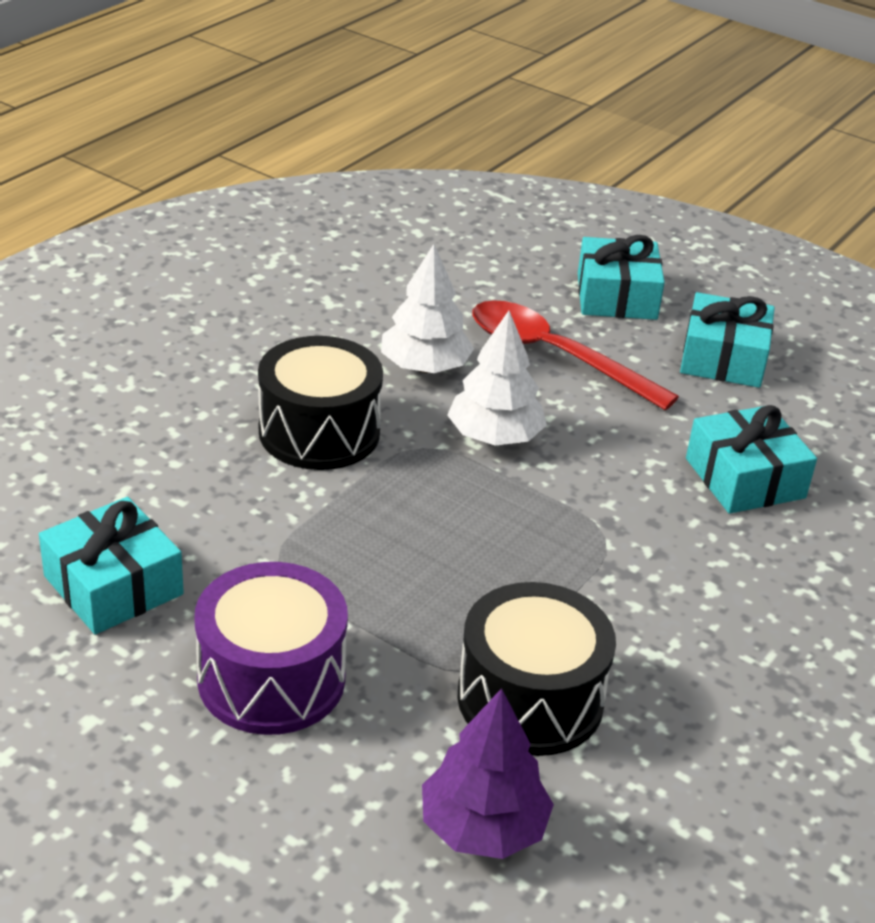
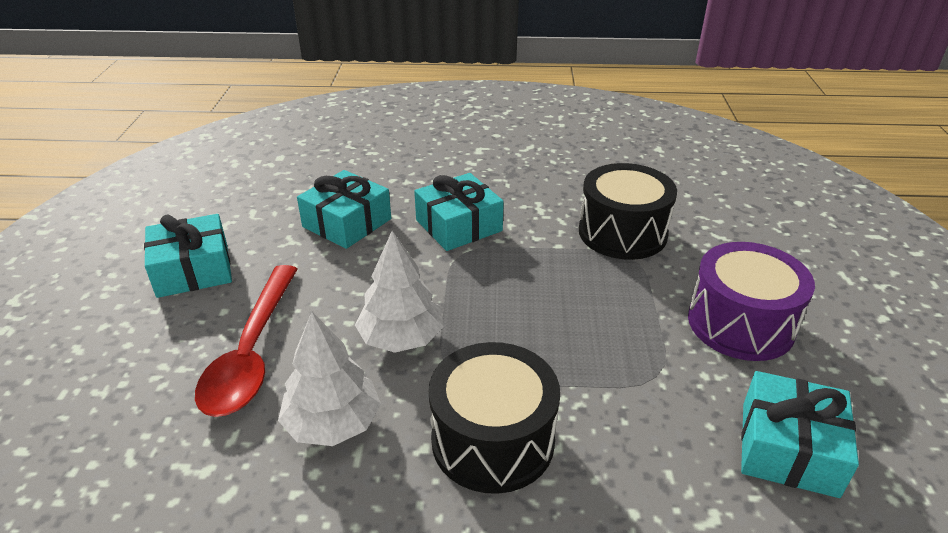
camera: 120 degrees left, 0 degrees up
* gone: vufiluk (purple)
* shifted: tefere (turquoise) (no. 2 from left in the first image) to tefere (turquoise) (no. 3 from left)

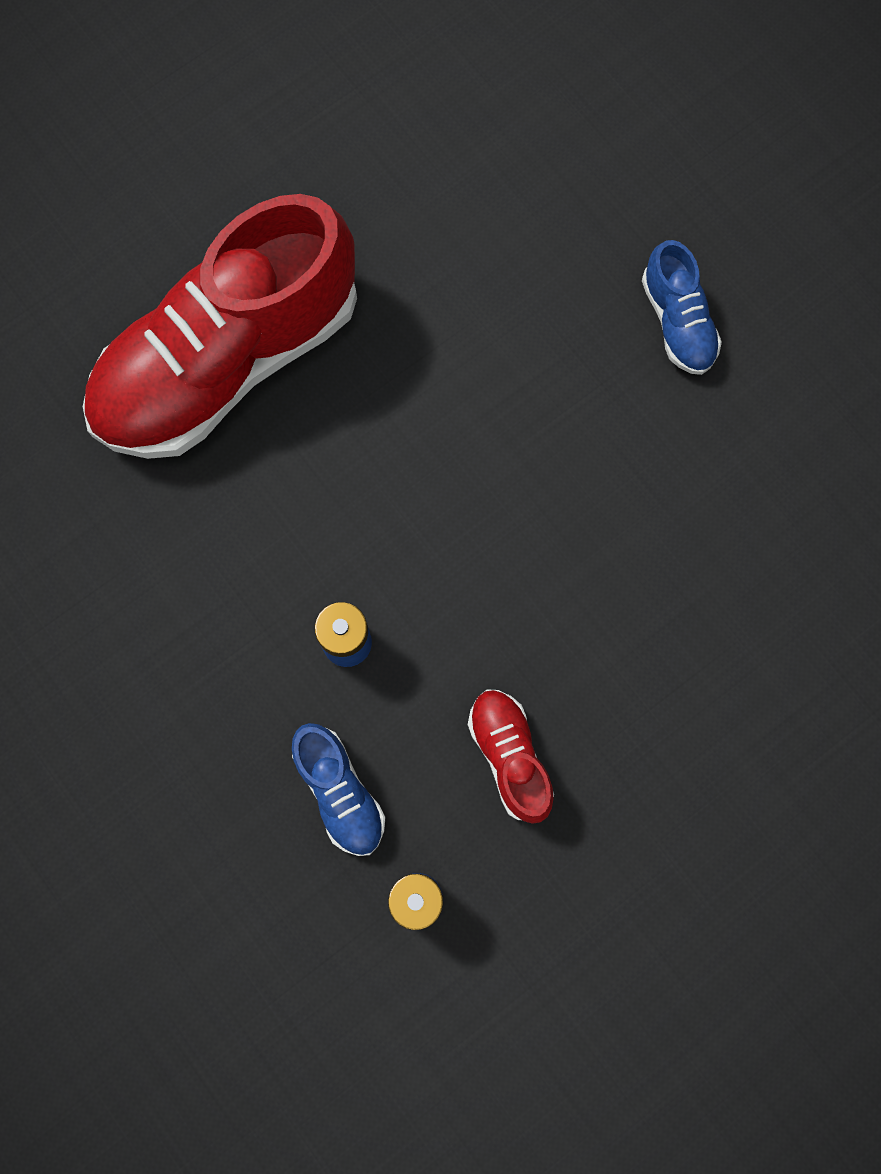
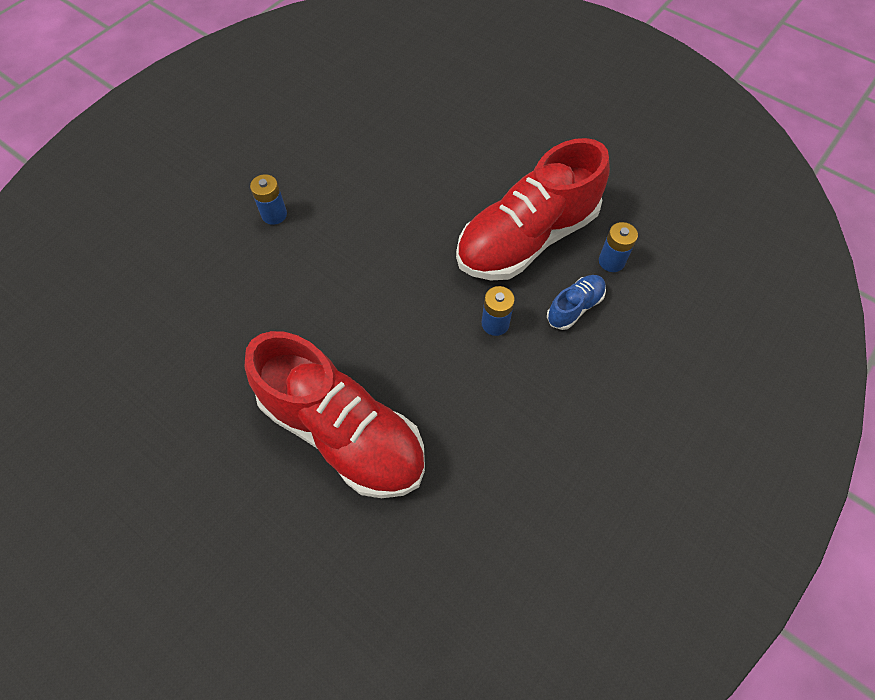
camera: 105 degrees left, 15 degrees down
* swapped: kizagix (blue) (no. 2 from left) to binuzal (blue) (no. 1 from left)
* scaled: kizagix (red) (no. 2 from left) x2.37

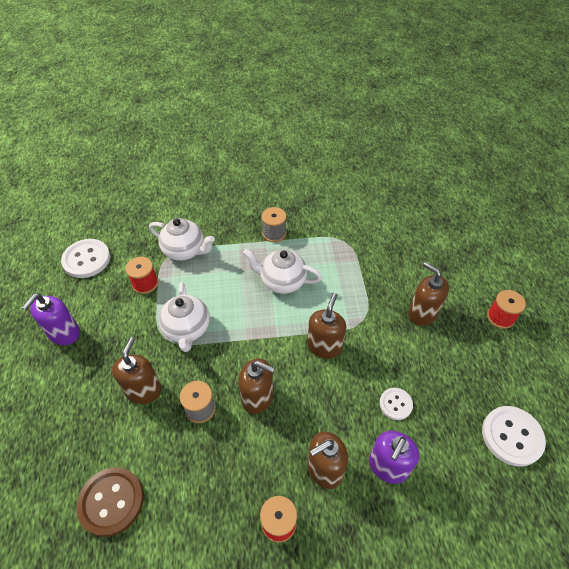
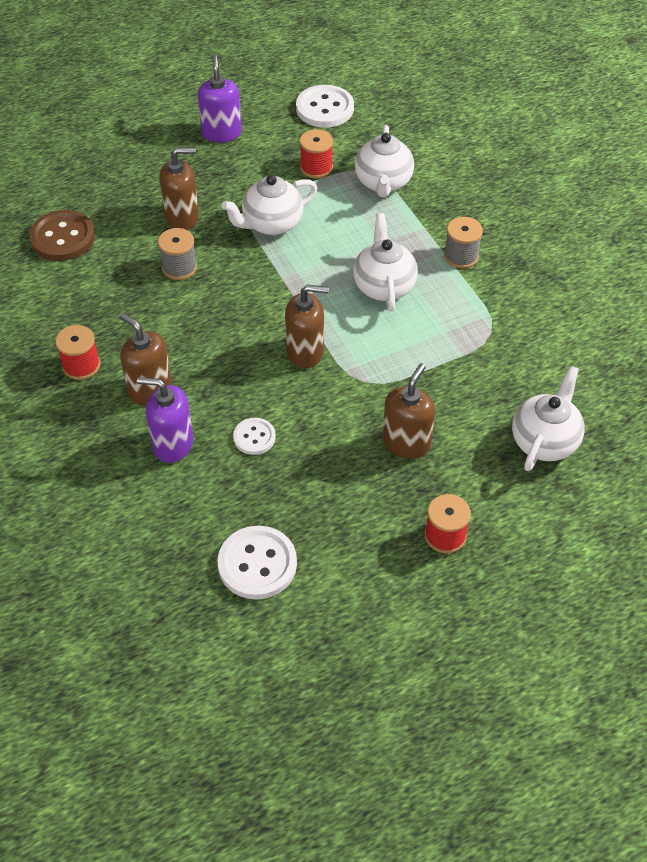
camera: 70 degrees right, 0 degrees up
* gone: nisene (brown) (no. 2 from left)
* new: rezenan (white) (no. 4 from left)
* rotated: nisene (purple) (no. 1 from left in the first image) 75 degrees clockwise

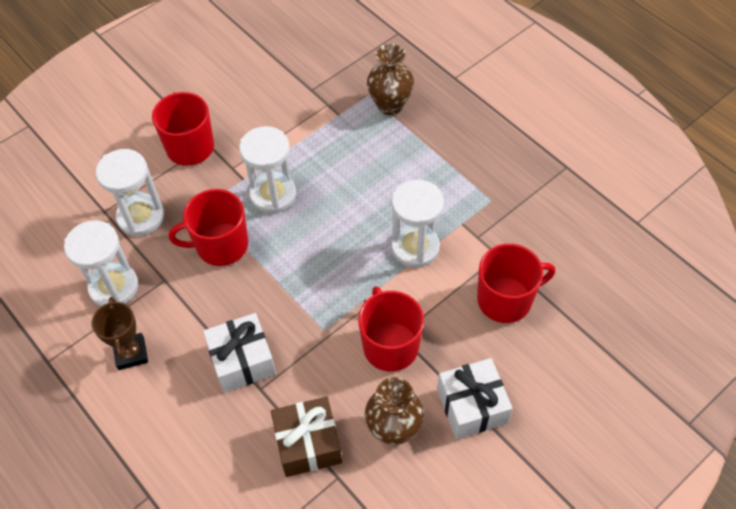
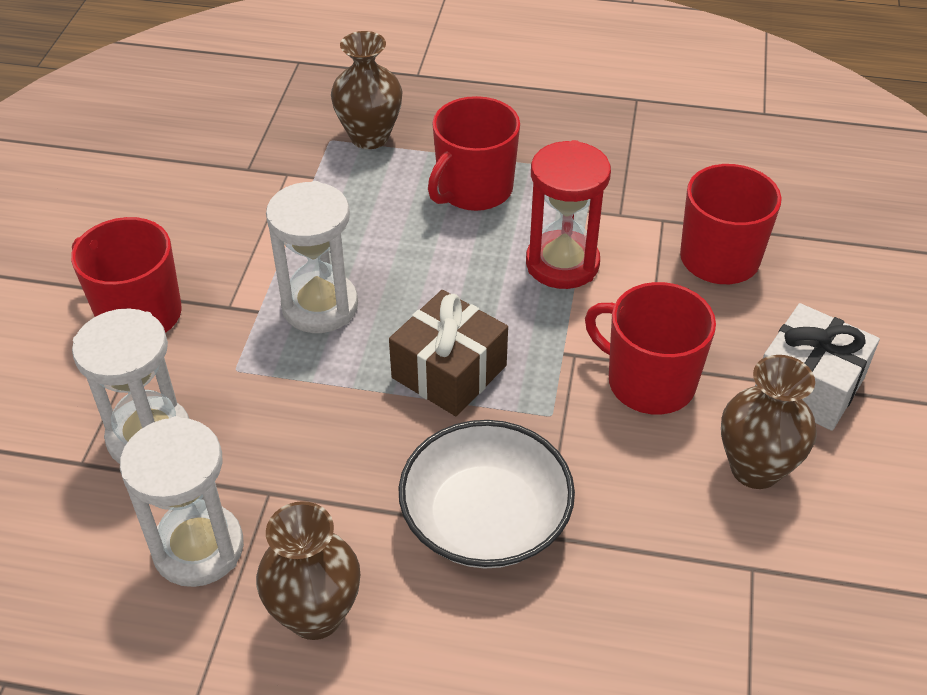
camera: 40 degrees left, 10 degrees down
* shifted: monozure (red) (no. 2 from left)
* shifted: tefere (brown)
* swapped: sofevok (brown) to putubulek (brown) (no. 1 from left)
* swapped: tefere (white) (no. 1 from left) to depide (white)
* repainted: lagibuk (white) (no. 4 from left) to lagibuk (red)

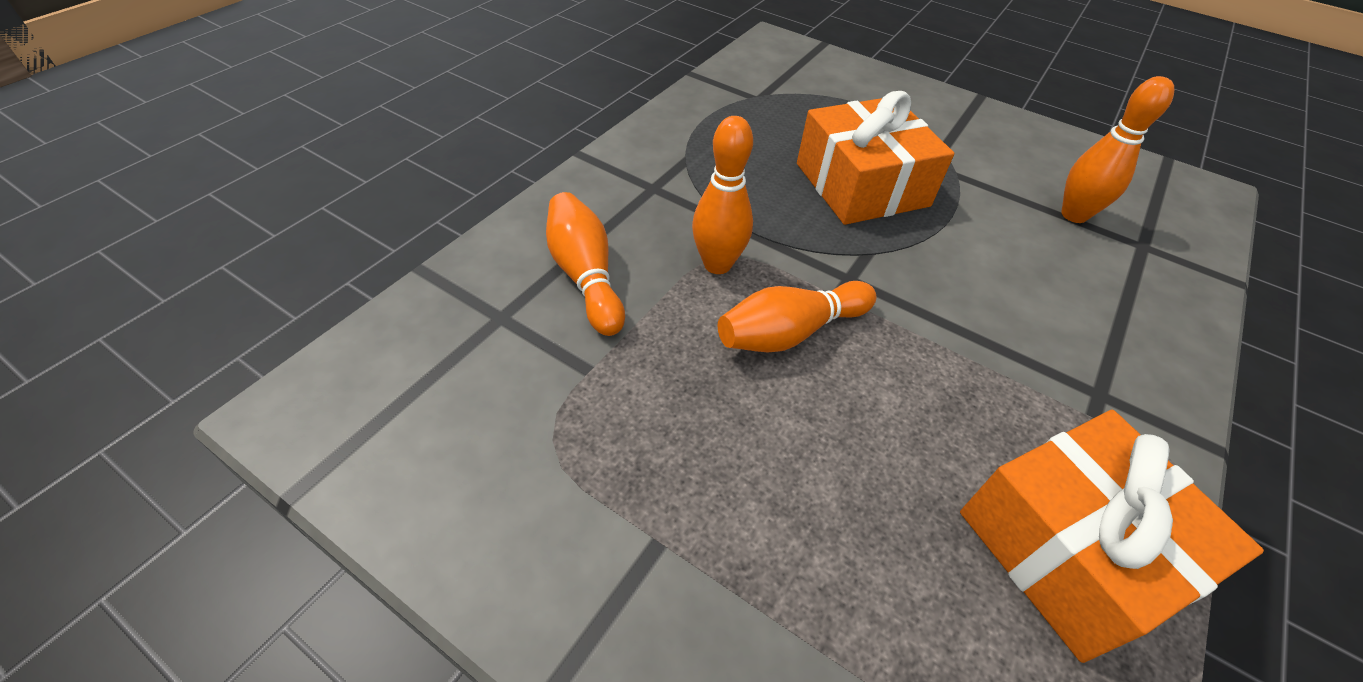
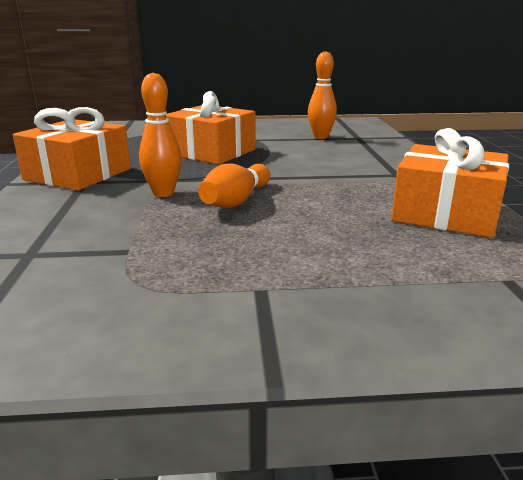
camera: 35 degrees left, 25 degrees down
* gone: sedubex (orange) (no. 1 from left)
* new: tefere (orange) (no. 1 from left)

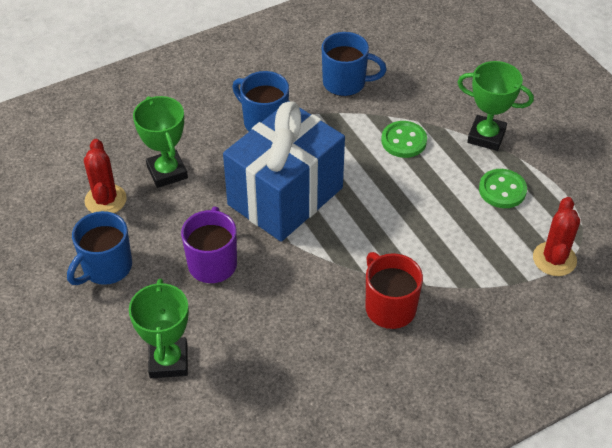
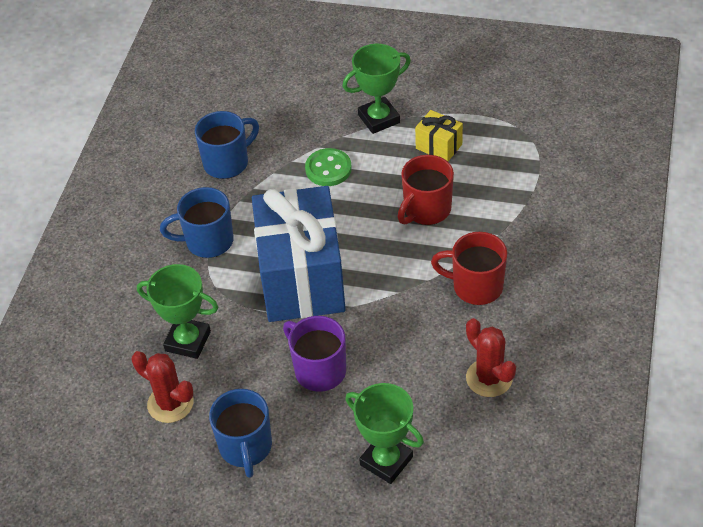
camera: 45 degrees left, 0 degrees up
* new: monozure (red) (no. 1 from left)
* shifted: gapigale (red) (no. 2 from left)
* swapped: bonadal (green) (no. 2 from left) to tefere (yellow)

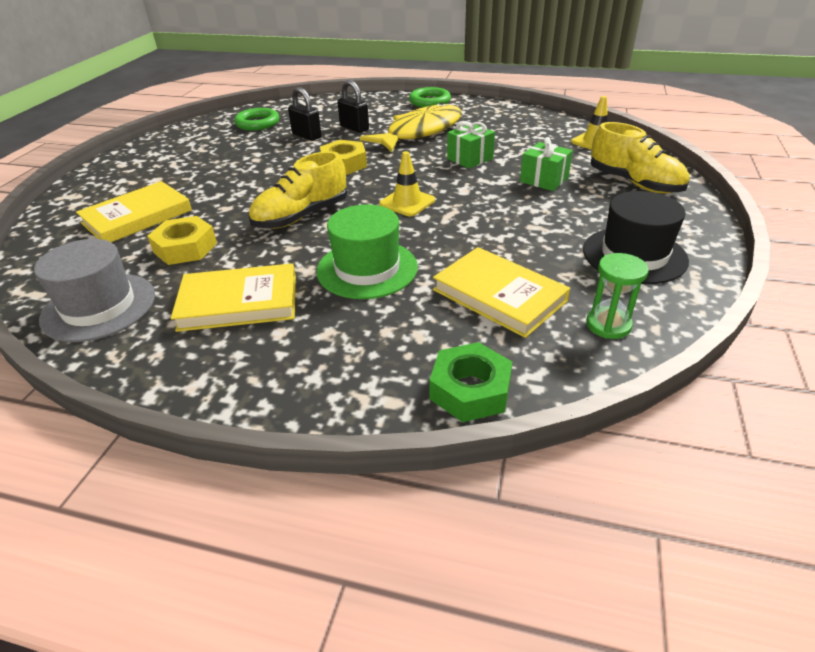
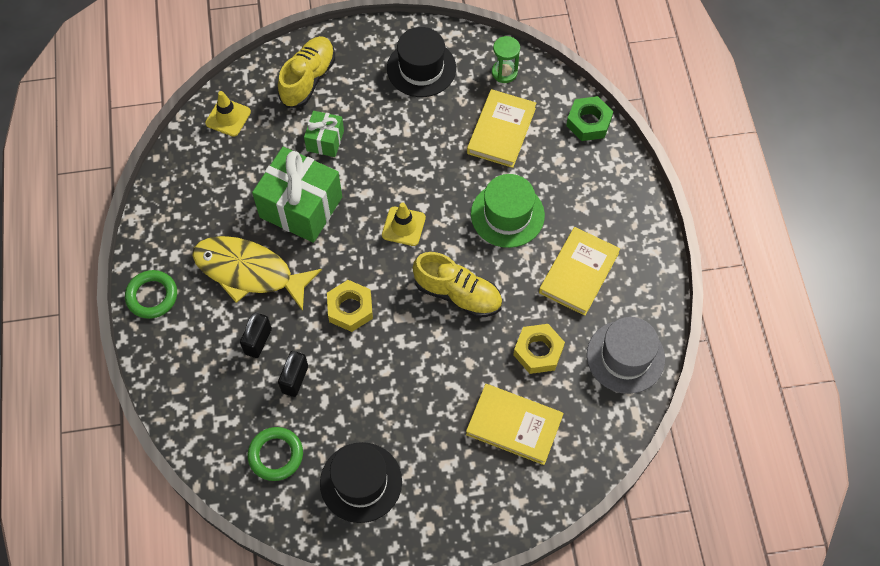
camera: 115 degrees left, 25 degrees up
* new: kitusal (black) (no. 1 from left)
* rotated: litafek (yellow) (no. 2 from left in the first image) 60 degrees clockwise
* scaled: tefere (green) (no. 1 from left) x1.90

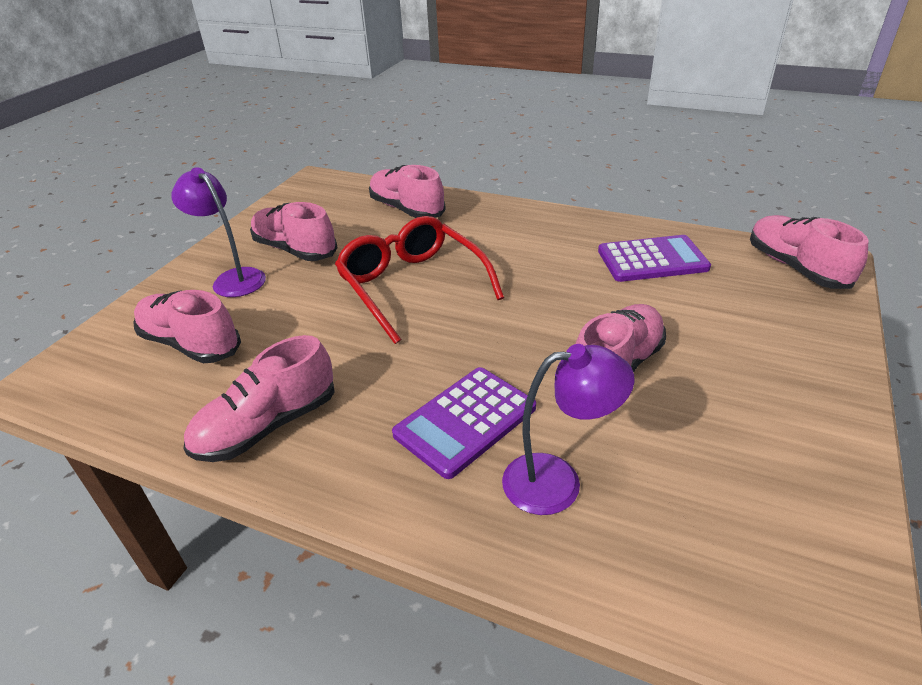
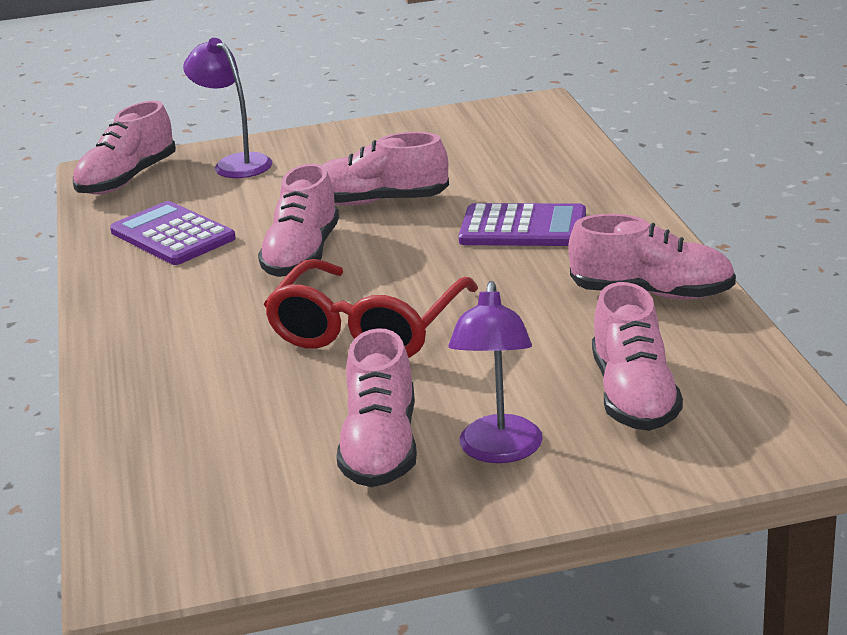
camera: 125 degrees left, 10 degrees down
* shifted: kizagix (pink) (no. 4 from left in the first image) to kizagix (pink) (no. 2 from left)
* shifted: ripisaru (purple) (no. 2 from left in the first image) to ripisaru (purple) (no. 1 from left)

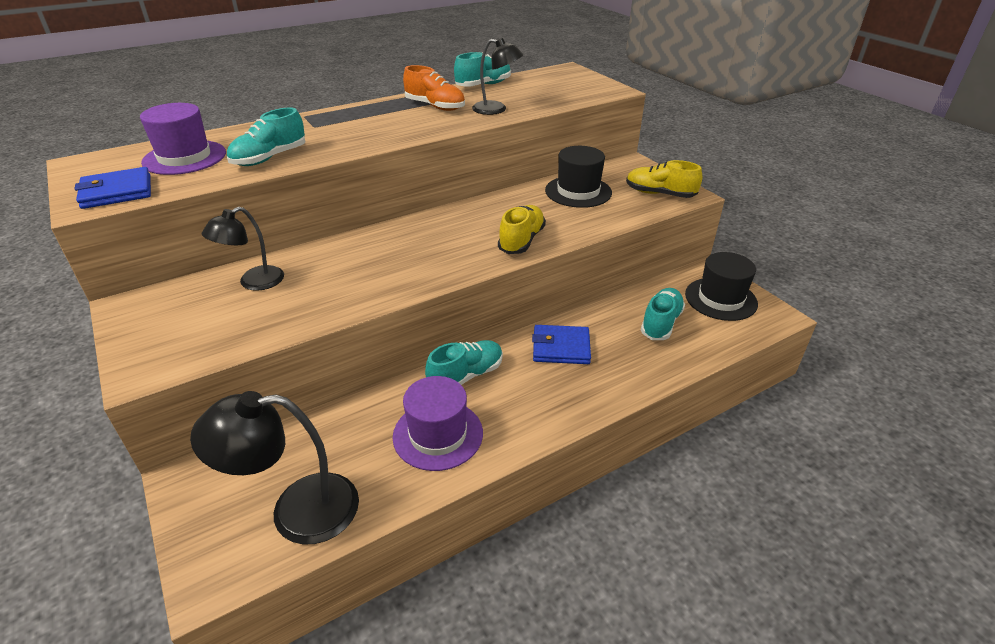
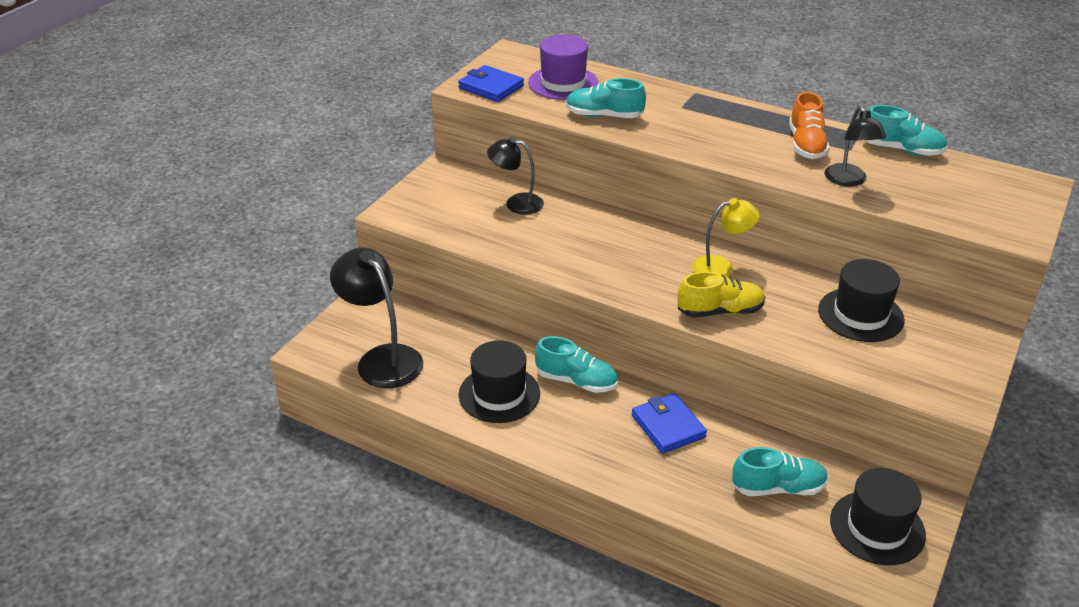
camera: 60 degrees right, 0 degrees up
* gone: kizagix (yellow) (no. 2 from left)
* new: ripisaru (yellow)
* repainted: kitusal (purple) (no. 2 from left) to kitusal (black) (no. 1 from left)

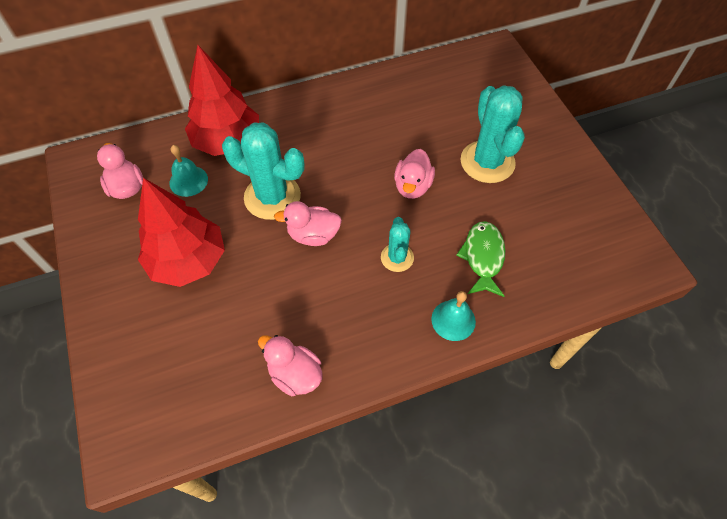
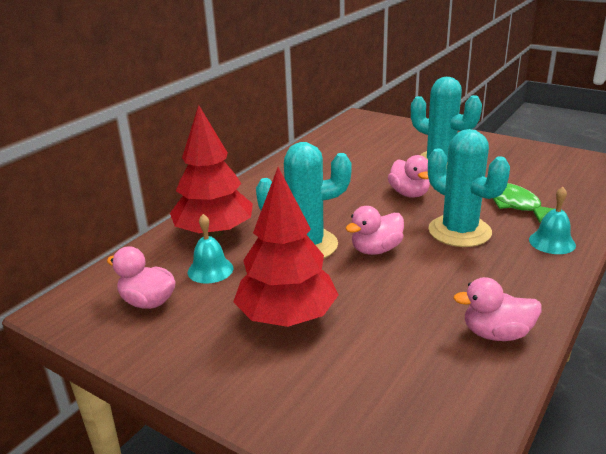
camera: 35 degrees left, 30 degrees down
* scaled: gapigale (turquoise) (no. 2 from left in the first image) x1.81

